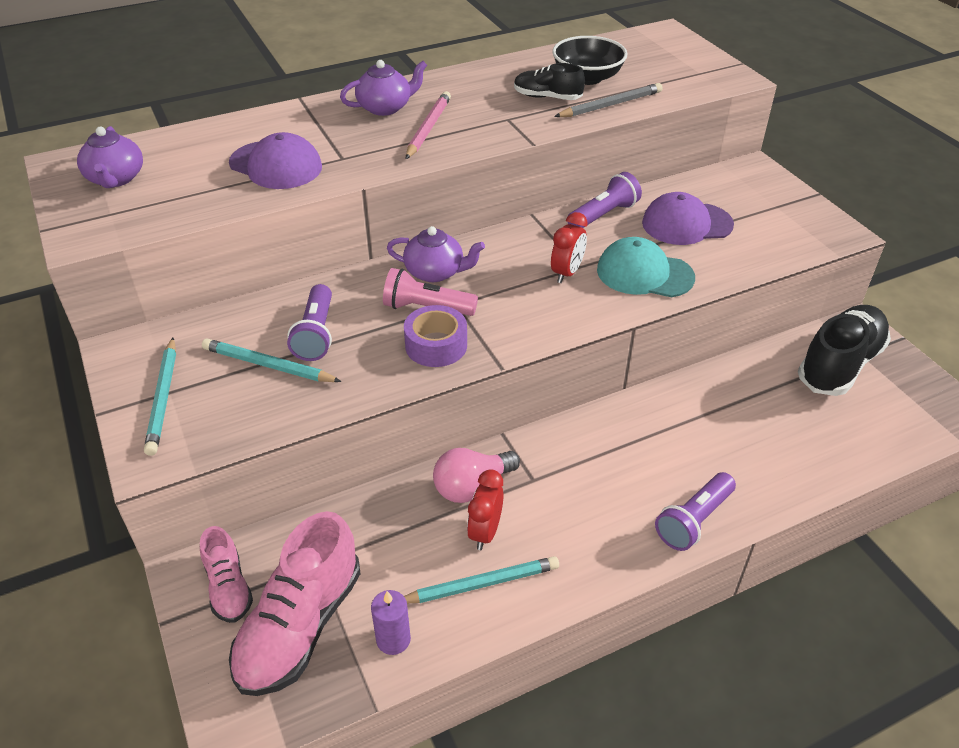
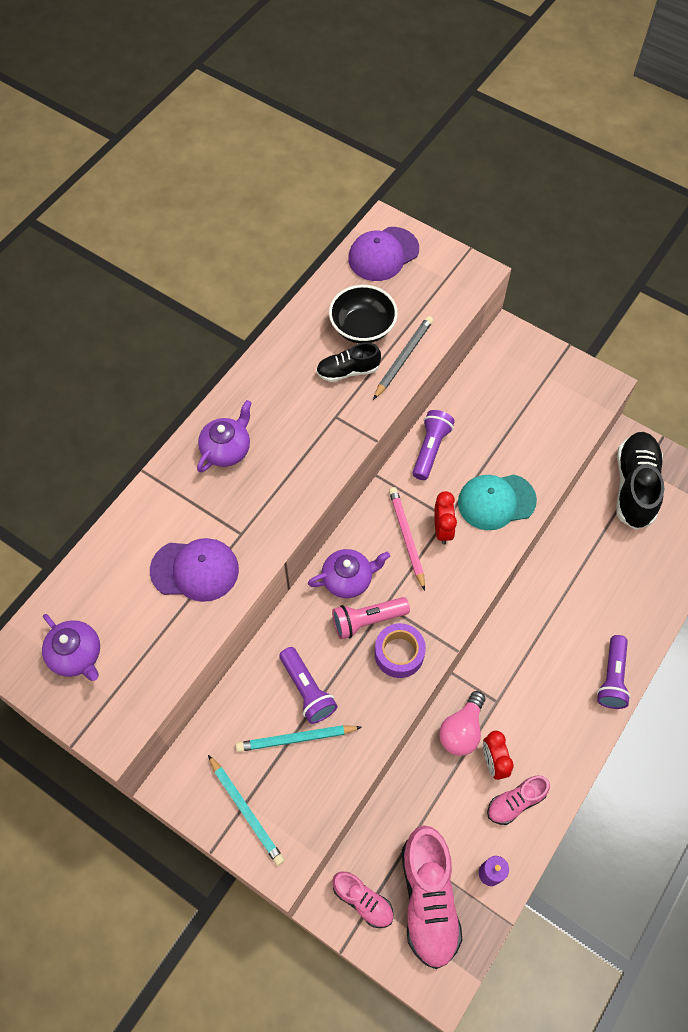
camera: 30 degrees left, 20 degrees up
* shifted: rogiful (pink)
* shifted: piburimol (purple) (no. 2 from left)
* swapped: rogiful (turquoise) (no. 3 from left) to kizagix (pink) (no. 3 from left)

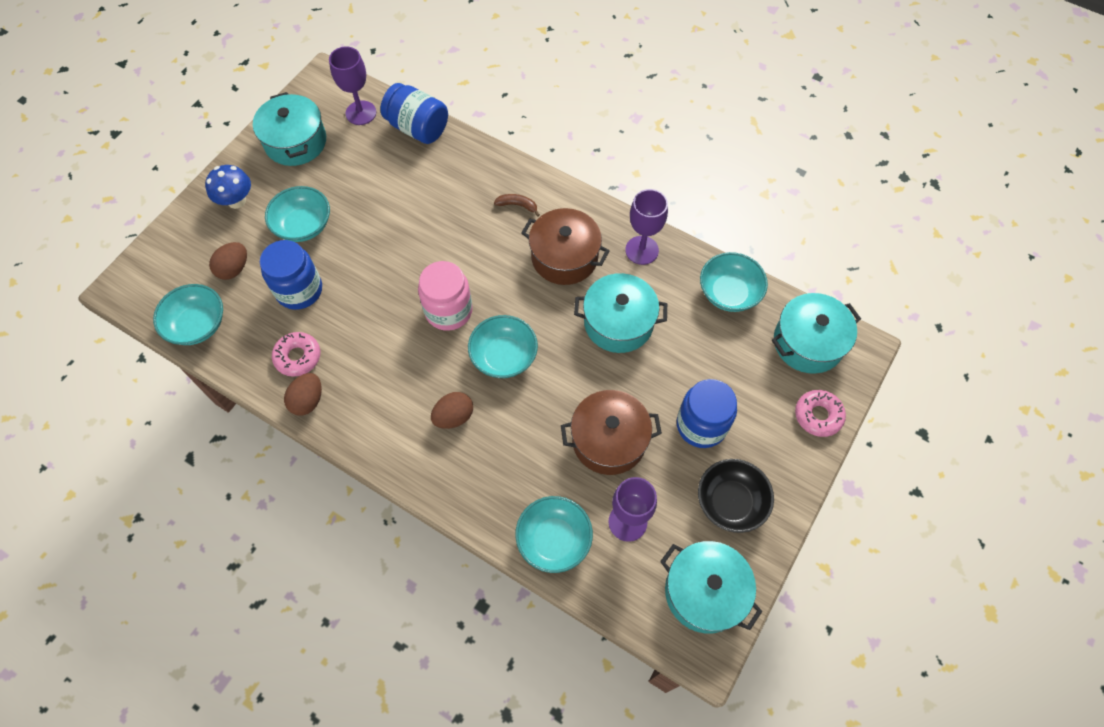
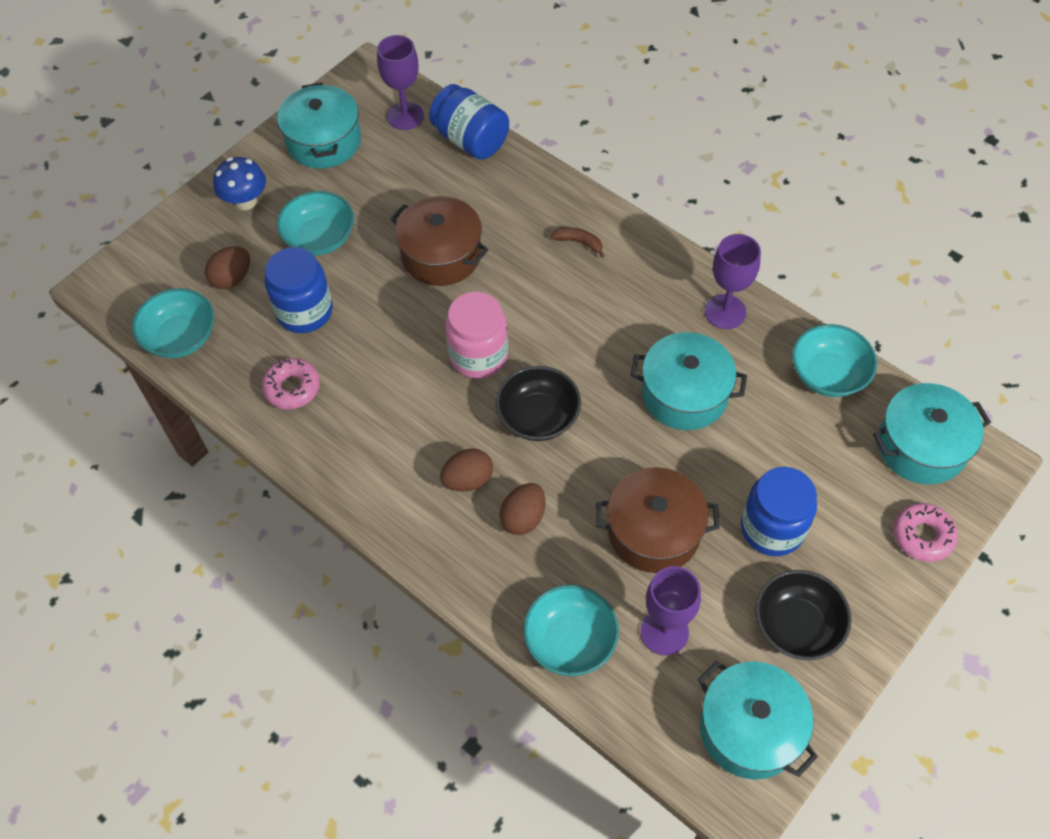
camera: 10 degrees right, 5 degrees down
* shifted: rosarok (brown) (no. 2 from left in the first image) to rosarok (brown) (no. 3 from left)
* shifted: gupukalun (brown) (no. 1 from left)
* repainted: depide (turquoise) (no. 3 from left) to depide (black) (no. 1 from left)

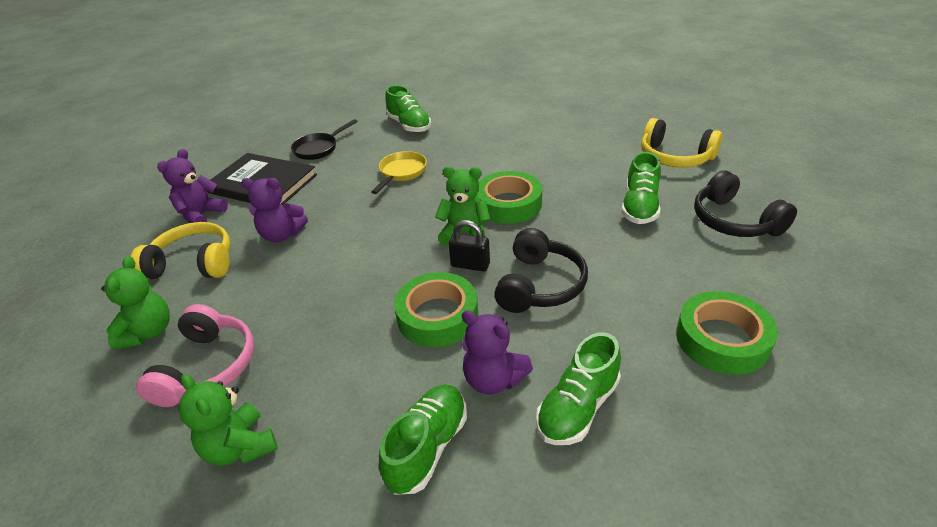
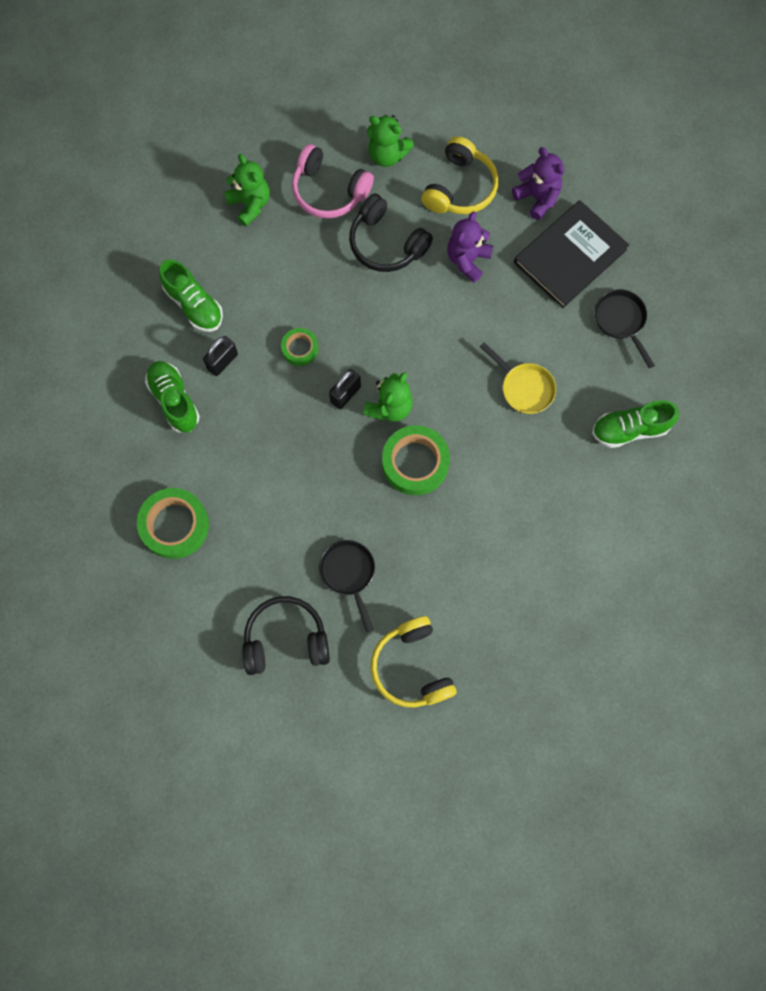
camera: 110 degrees right, 35 degrees up
* shifted: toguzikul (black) (no. 1 from left in the first image) to toguzikul (black) (no. 2 from left)
* swapped: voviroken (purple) (no. 3 from left) to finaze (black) (no. 1 from left)
* swapped: kizagix (green) (no. 4 from left) to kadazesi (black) (no. 1 from left)
* rotated: voviroken (green) (no. 2 from left in the first image) 75 degrees clockwise
* rotated: toguzikul (yellow) (no. 2 from left in the first image) 75 degrees counterclockwise
* scaled: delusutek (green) (no. 1 from left in the first image) x0.56

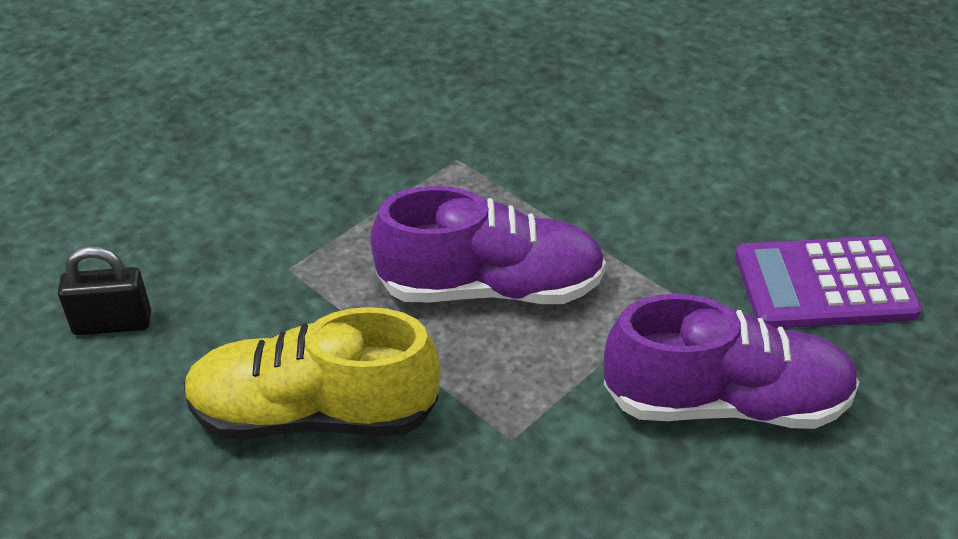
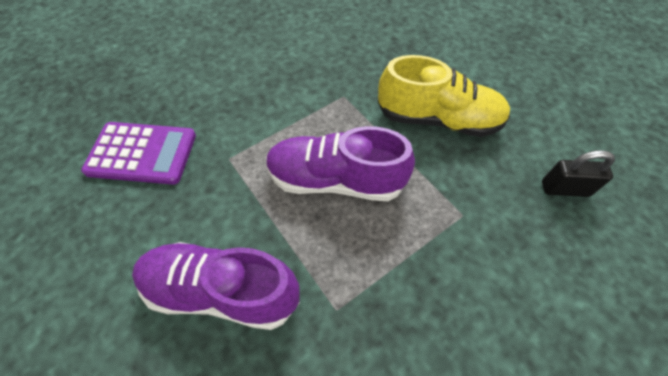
camera: 170 degrees left, 15 degrees up
* shifted: kizagix (purple) (no. 2 from left in the first image) to kizagix (purple) (no. 1 from left)

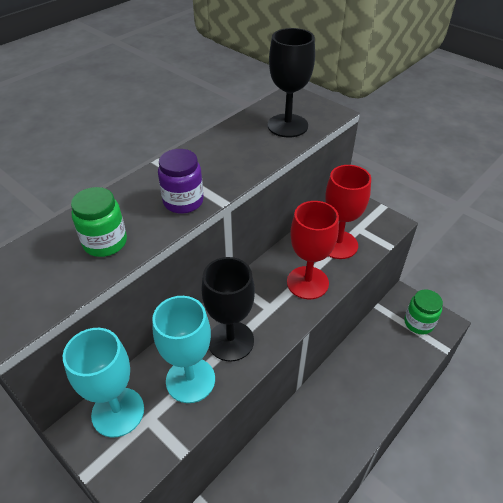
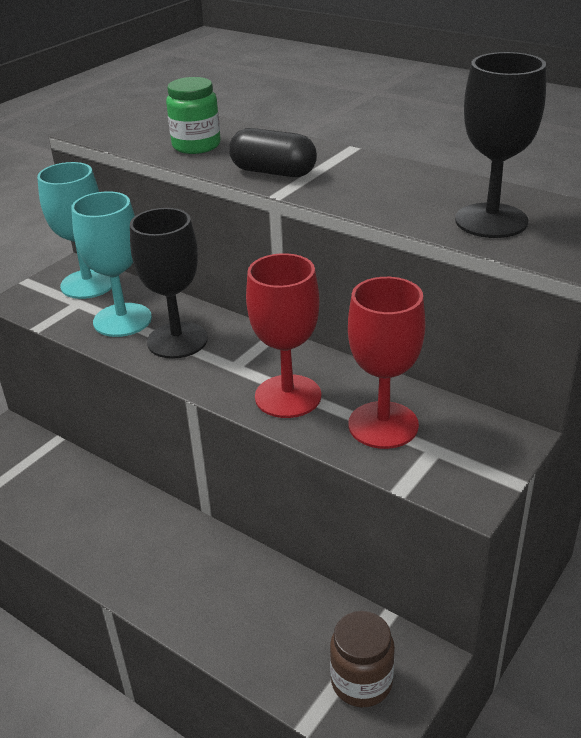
camera: 85 degrees right, 10 degrees down
* swapped: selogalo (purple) to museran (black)
* repainted: selogalo (green) (no. 2 from left) to selogalo (brown)

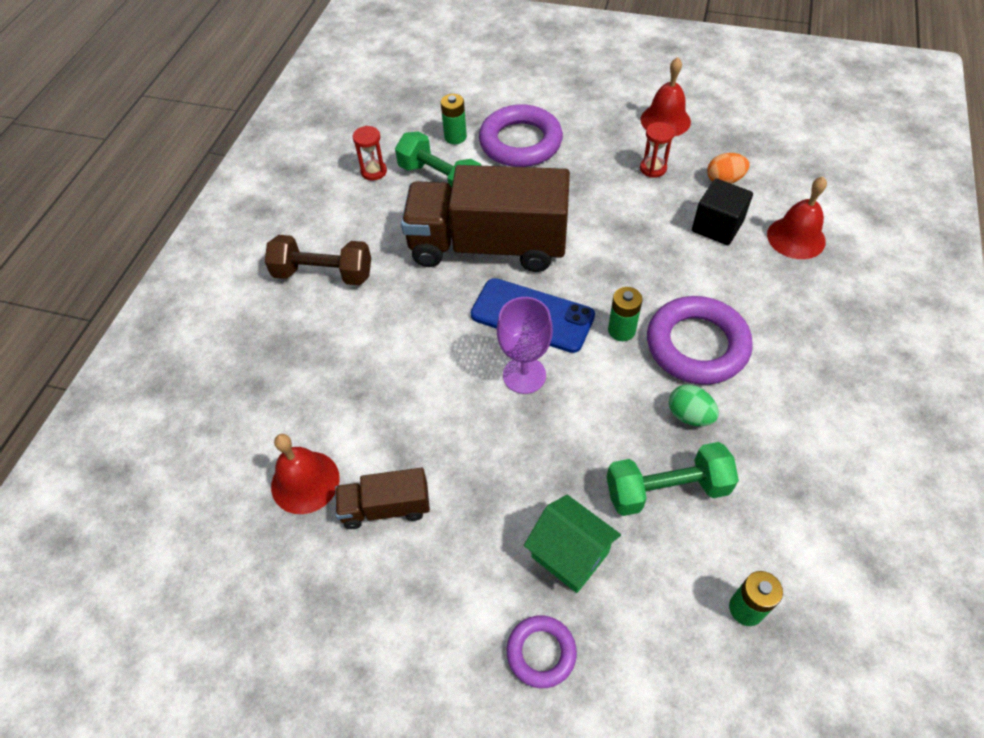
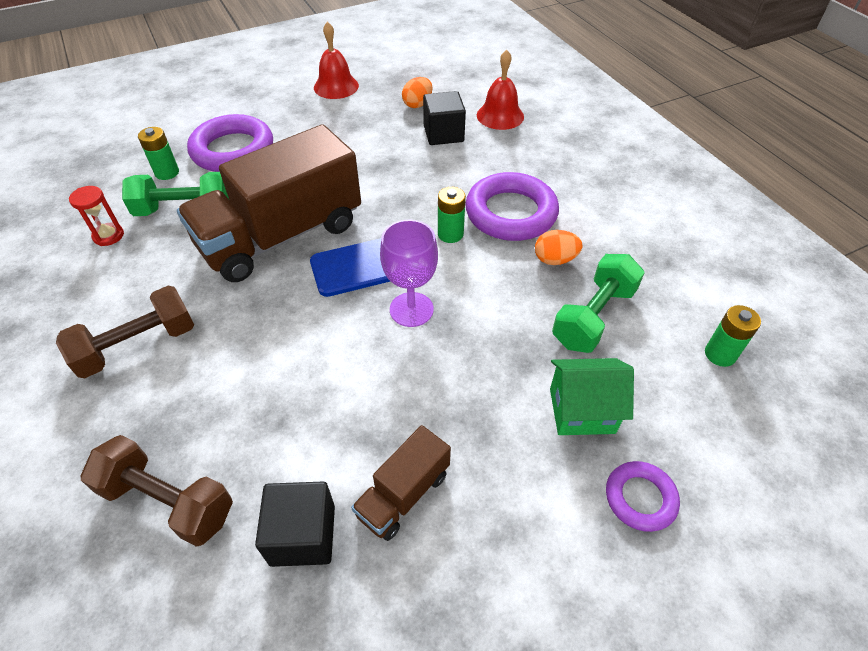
camera: 45 degrees left, 5 degrees down
* gone: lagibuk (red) (no. 2 from left)
* new: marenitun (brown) (no. 2 from left)
* swapped: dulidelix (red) (no. 1 from left) to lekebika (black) (no. 1 from left)
* repainted: rosarok (green) to rosarok (orange) (no. 2 from left)

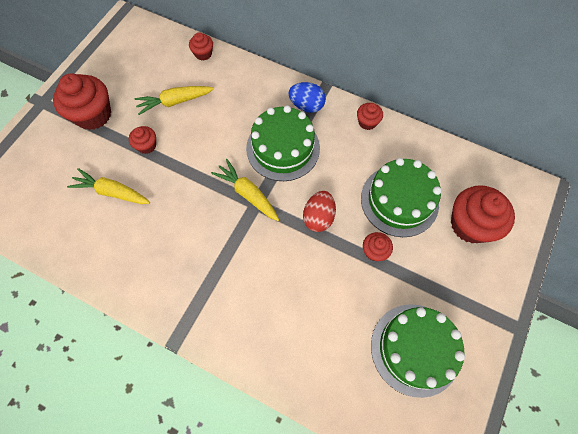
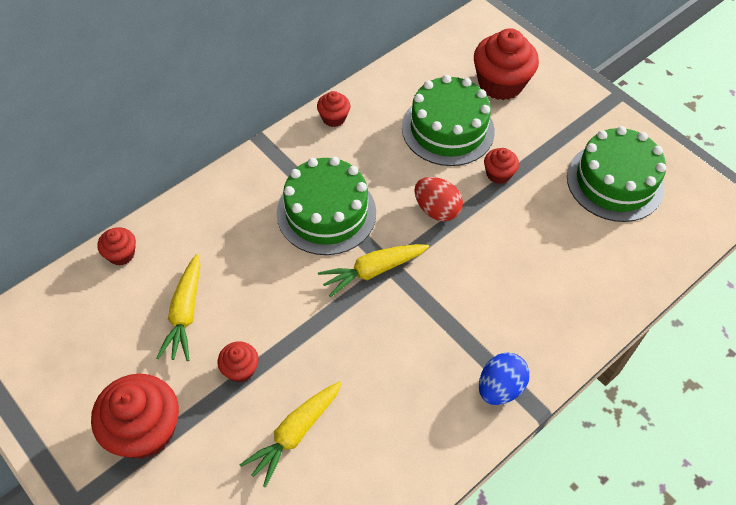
camera: 70 degrees left, 10 degrees down
* shifted: rosarok (blue)

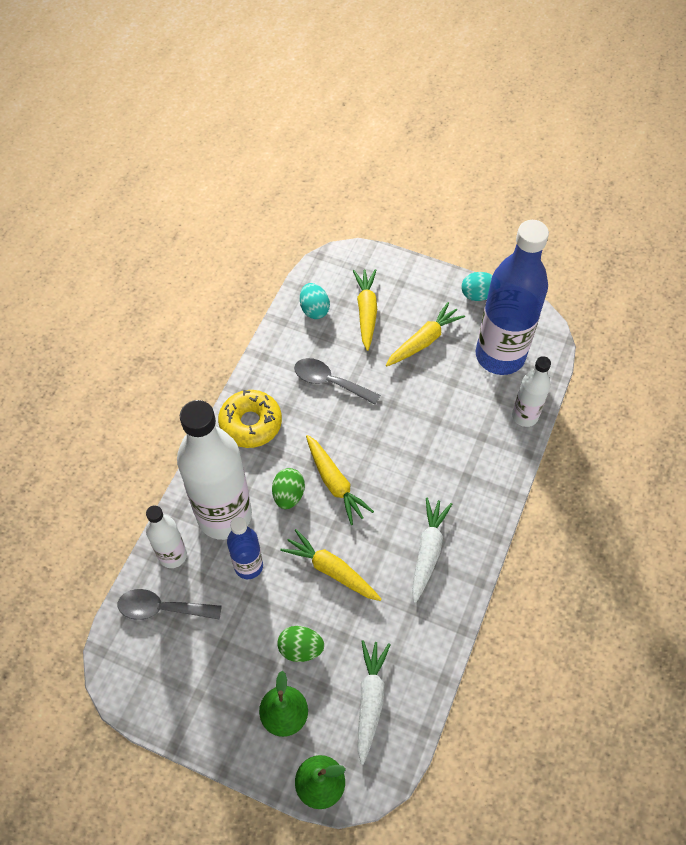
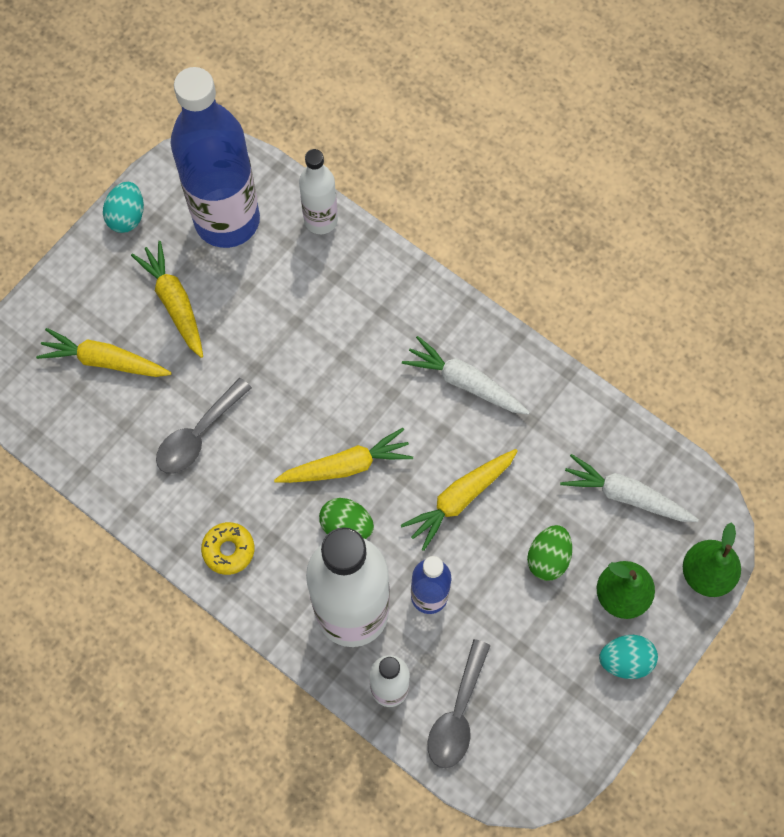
camera: 75 degrees left, 10 degrees up
* shifted: rosarok (turquoise) (no. 1 from left in the first image) to rosarok (turquoise) (no. 2 from left)
* scaled: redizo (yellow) x0.61

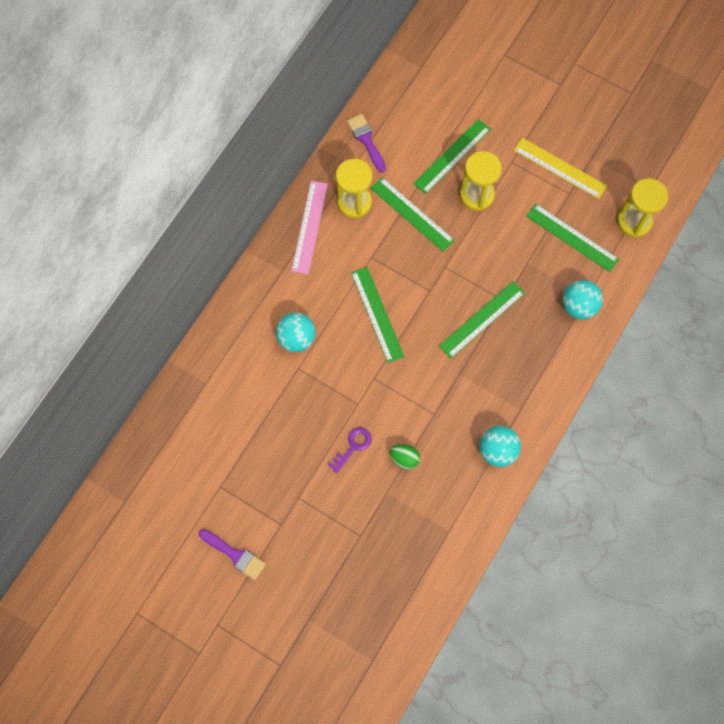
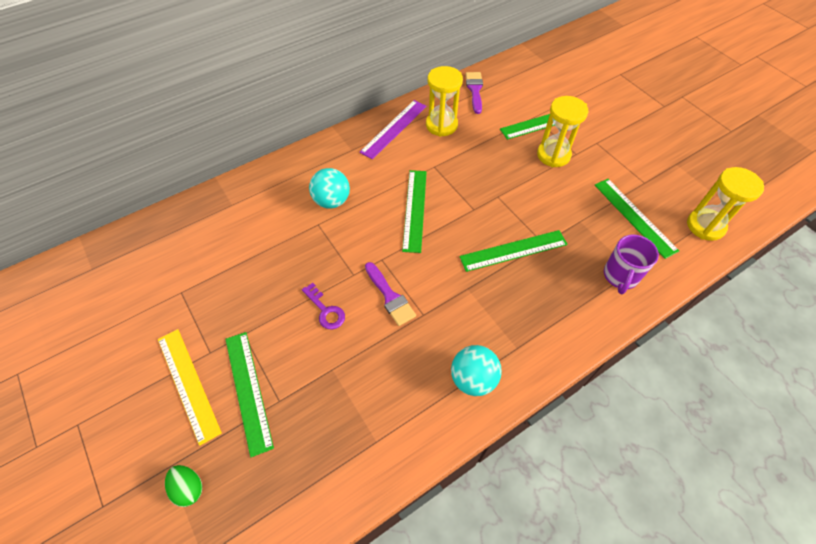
camera: 25 degrees right, 15 degrees down
* shifted: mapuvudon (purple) (no. 1 from left)
* shifted: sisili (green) (no. 2 from left in the first image) to sisili (green) (no. 1 from left)
* shifted: rosarok (green)
* shifted: sisili (yellow)
* swapped: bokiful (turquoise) (no. 3 from left) to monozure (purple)
* repainted: sisili (pink) to sisili (purple)
* rotated: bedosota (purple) 75 degrees clockwise

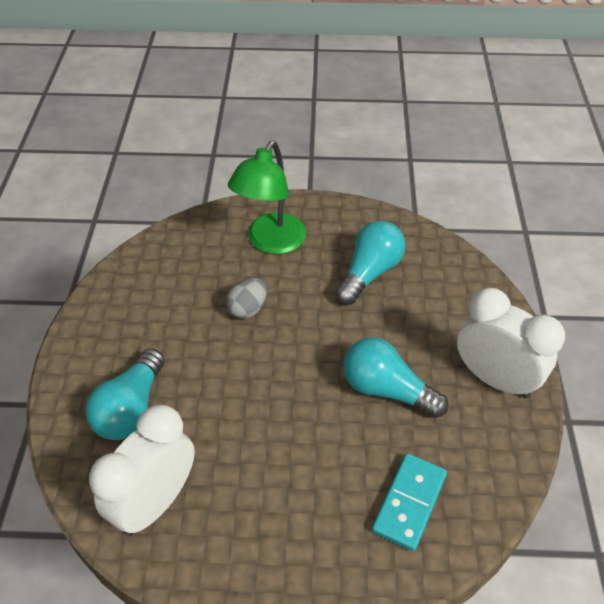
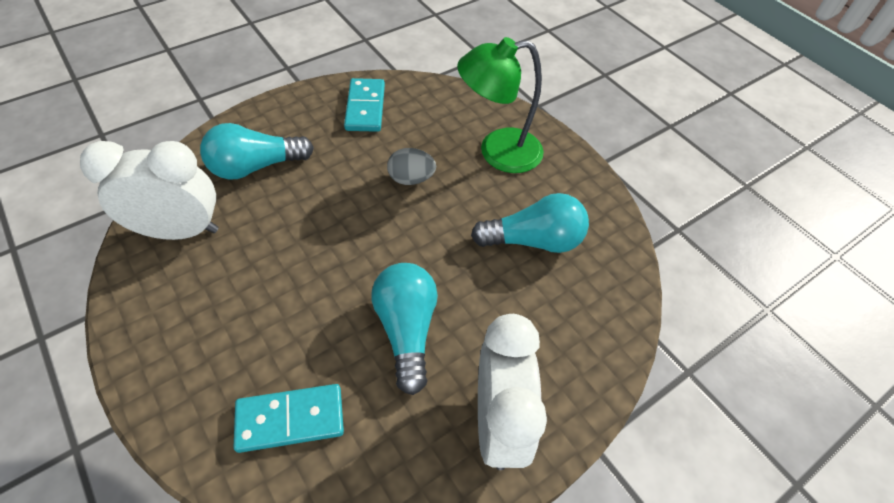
camera: 50 degrees right, 5 degrees up
* new: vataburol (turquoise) (no. 2 from left)

